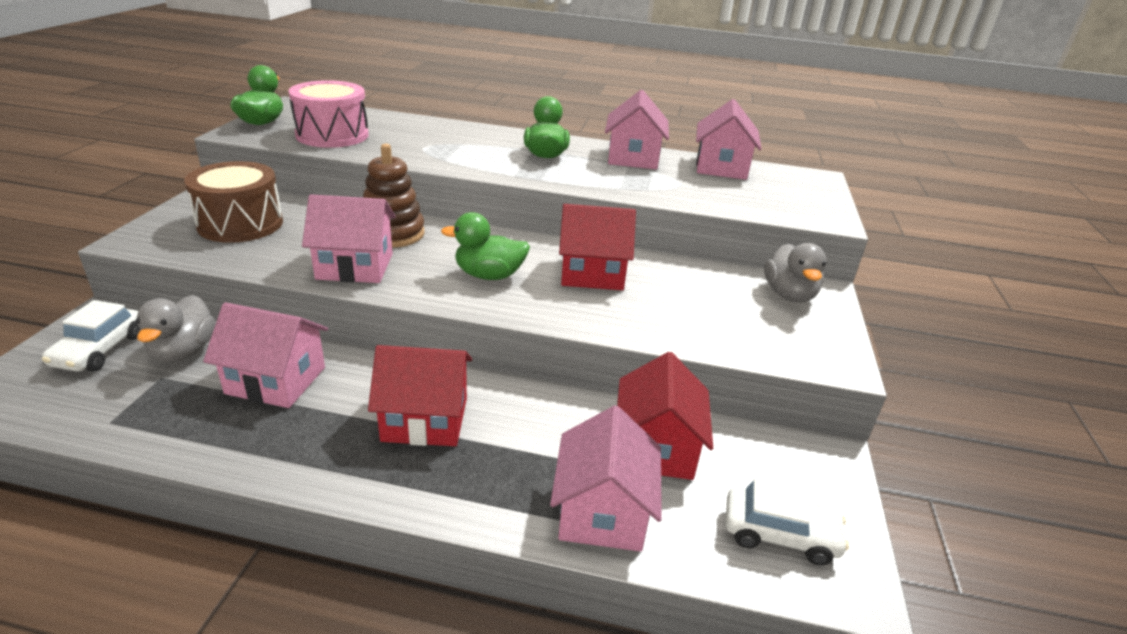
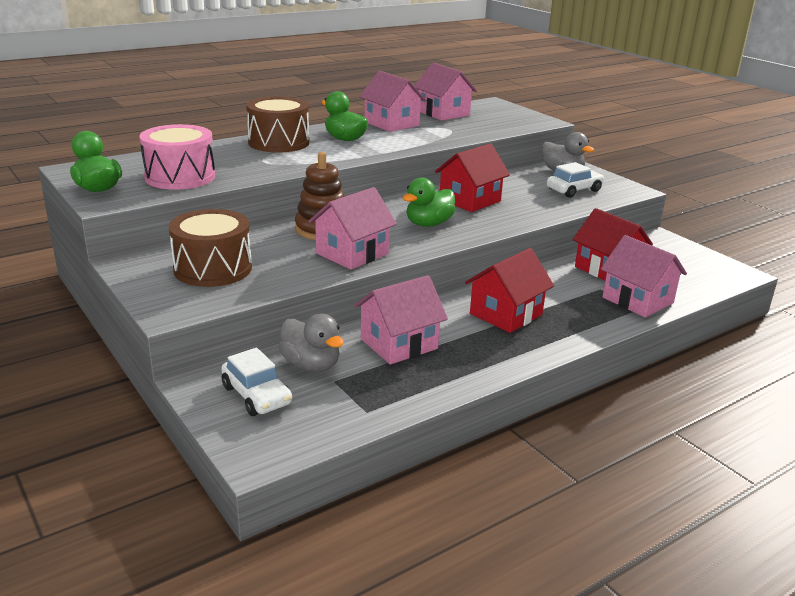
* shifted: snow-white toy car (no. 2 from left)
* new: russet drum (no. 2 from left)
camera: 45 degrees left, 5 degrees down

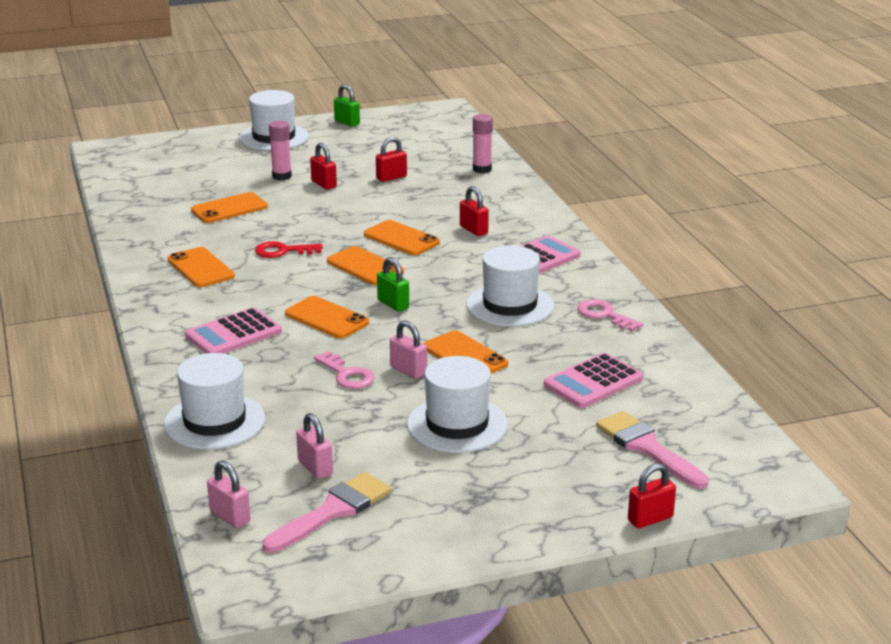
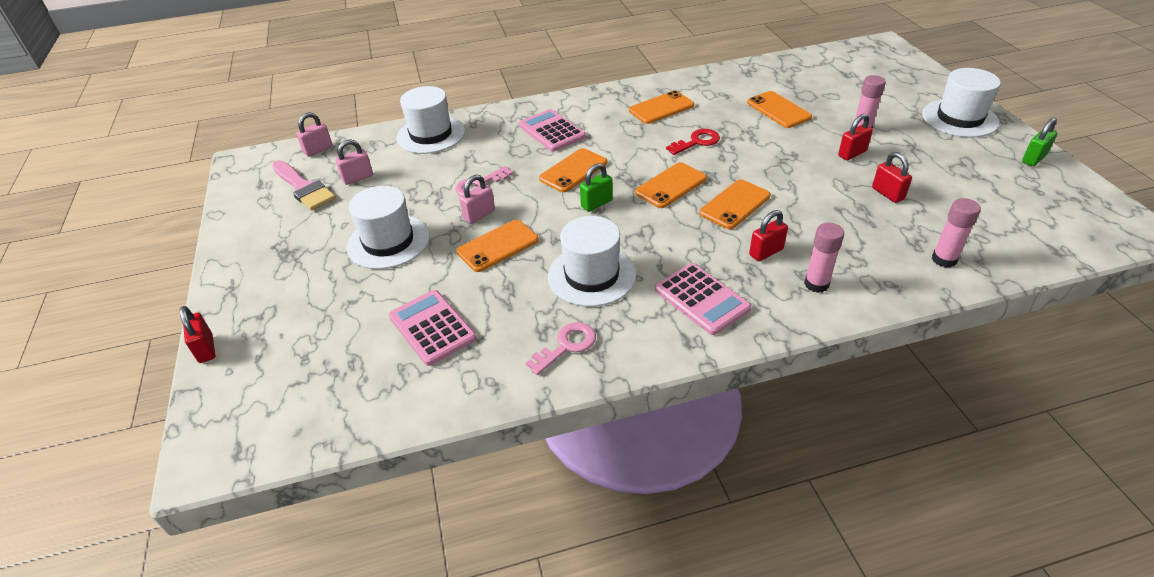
* rotated: red door key 60 degrees clockwise
* gone: rosy brush (no. 2 from left)
* new: rosy glue (no. 1 from left)
camera: 95 degrees right, 15 degrees up

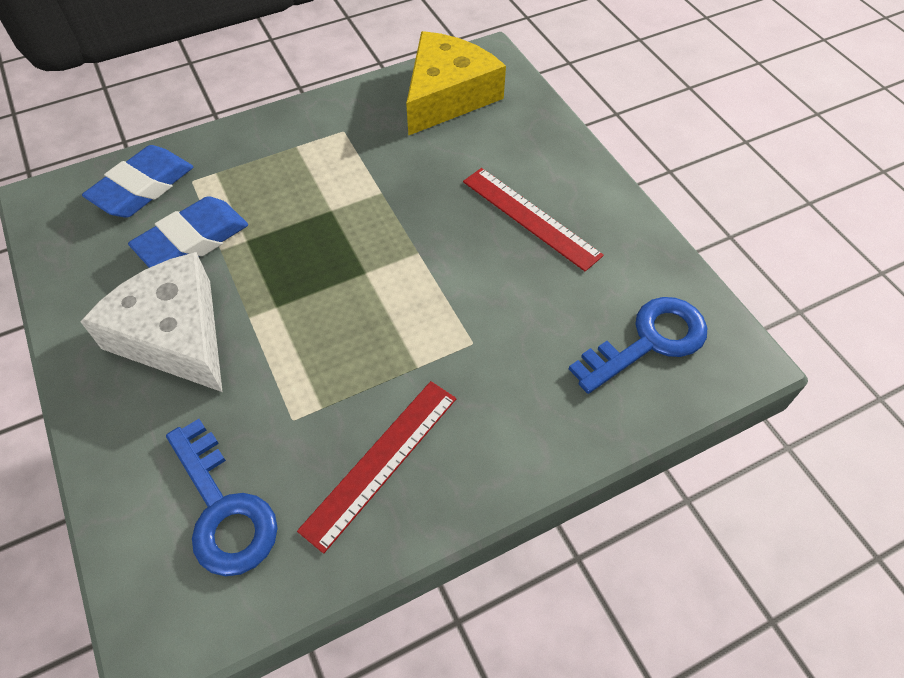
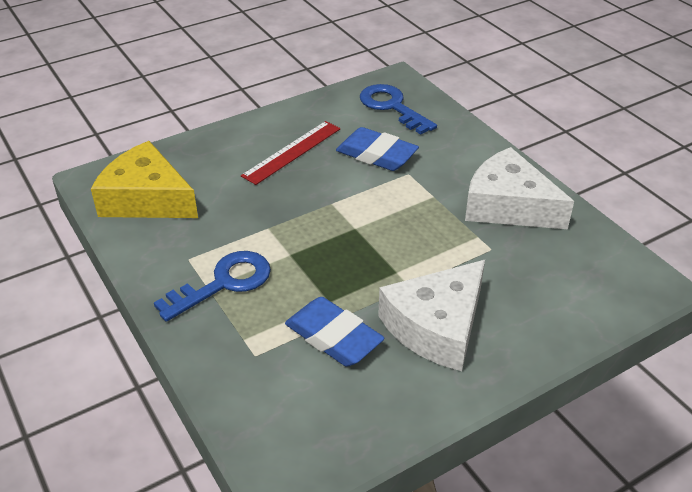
* shifted: royal blue eraser (no. 1 from left in the first image) to royal blue eraser (no. 2 from left)
* shifted: royal blue door key (no. 1 from left)
* swapped: red ruler (no. 1 from left) to snow-white cheese (no. 2 from left)
camera: 95 degrees left, 15 degrees down

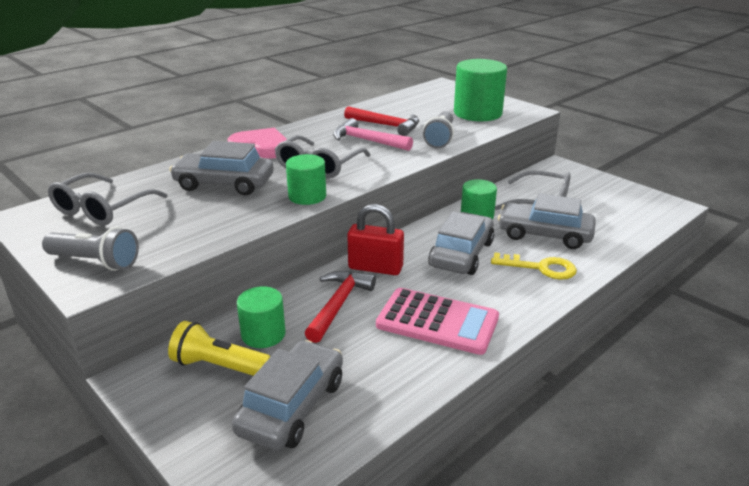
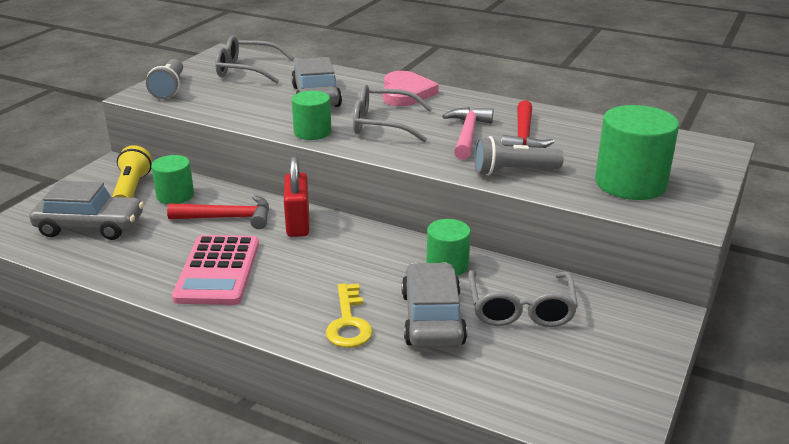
* gone: gray toy car (no. 3 from left)
camera: 70 degrees right, 0 degrees up

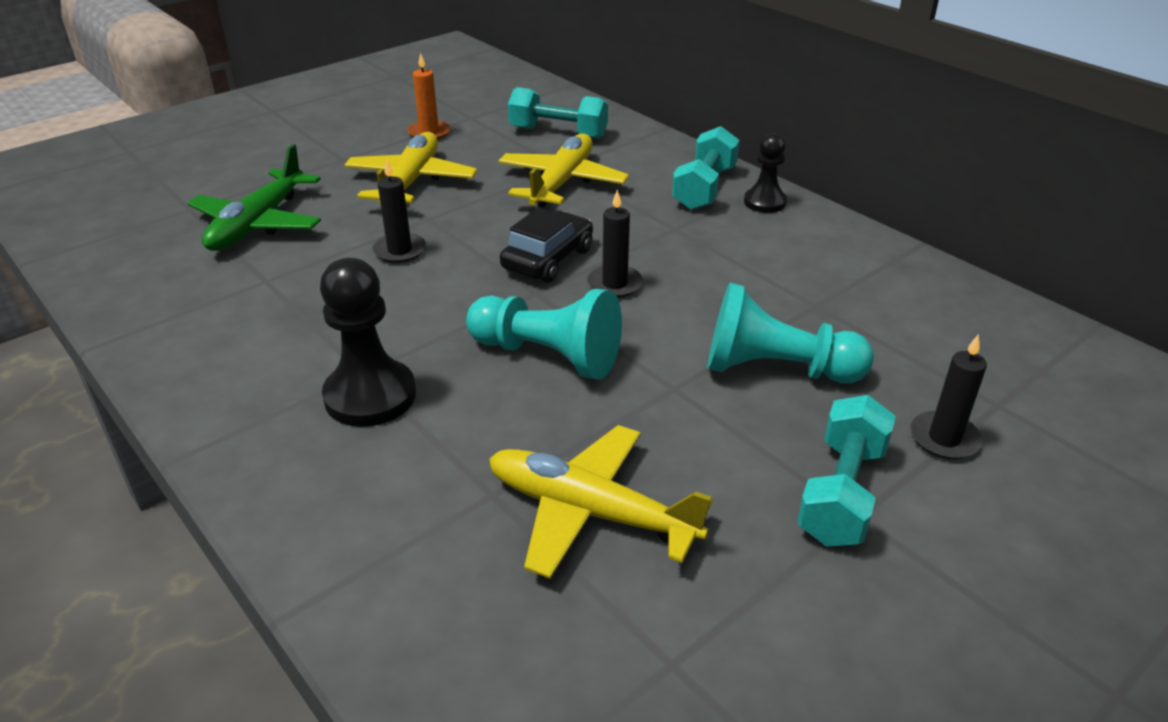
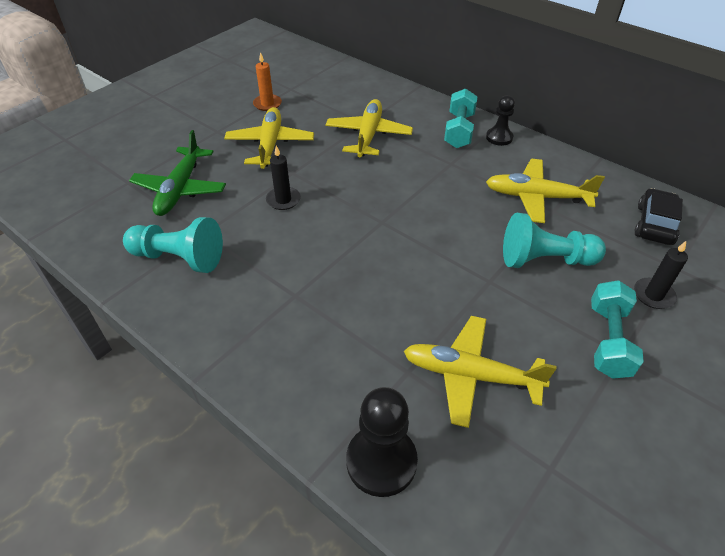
* shifted: ebony game pawn (no. 1 from left)
* shifted: teal game pawn (no. 1 from left)
* shifted: ebony toy car
* gone: teal dumbbell (no. 1 from left)
* gone: ebony pillar candle (no. 2 from left)
* new: yellow aeroplane (no. 4 from left)
camera: 10 degrees left, 10 degrees up

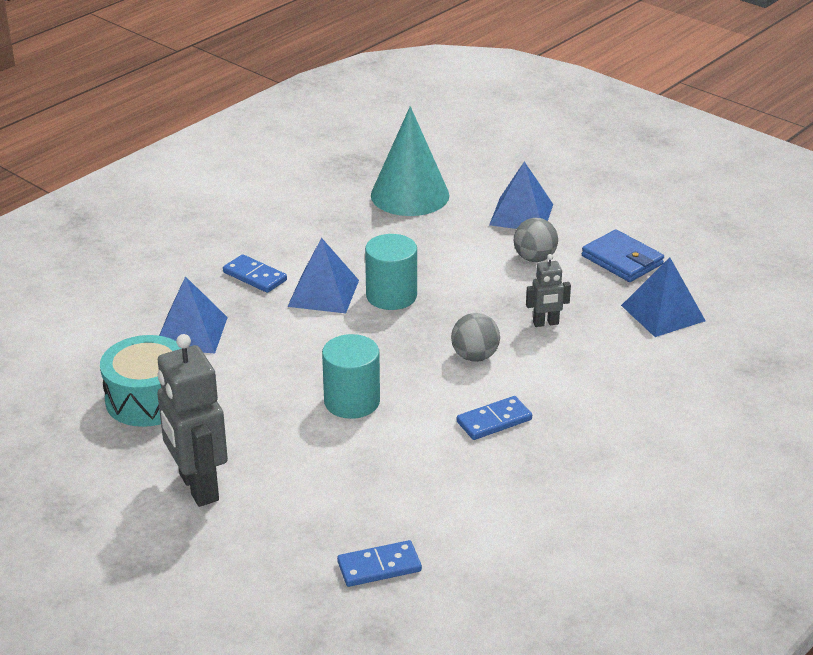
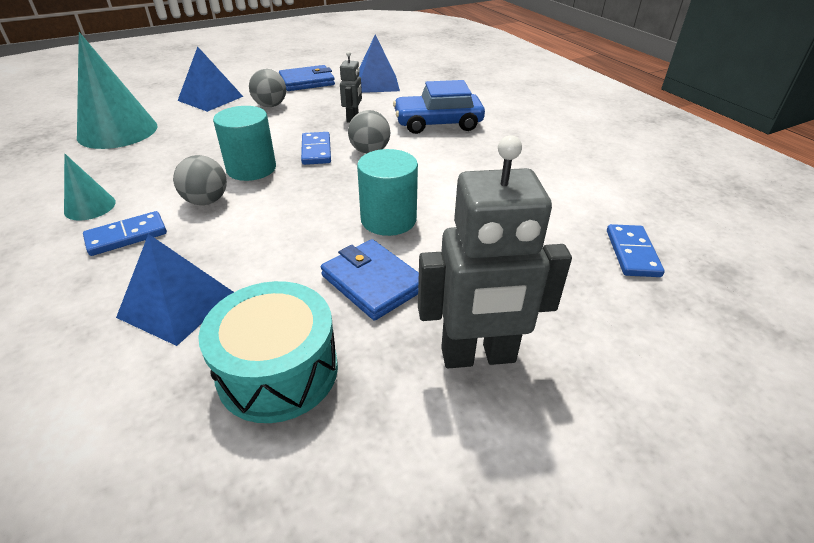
* swapped: royal blue pyramid shape (no. 2 from left) to gray sphere (no. 1 from left)
* shifted: royal blue domino piece (no. 3 from left in the first image) to royal blue domino piece (no. 2 from left)
* new: teal cone (no. 1 from left)
* new: royal blue card wallet (no. 2 from left)
* new: royal blue toy car
camera: 70 degrees left, 5 degrees up

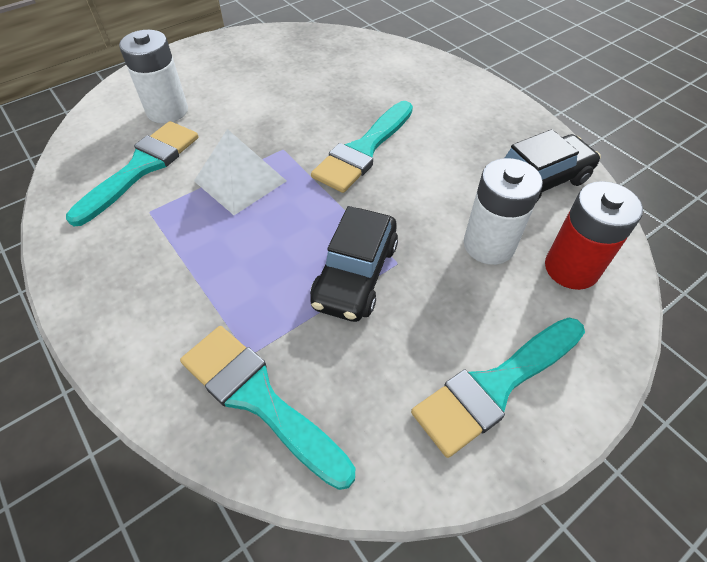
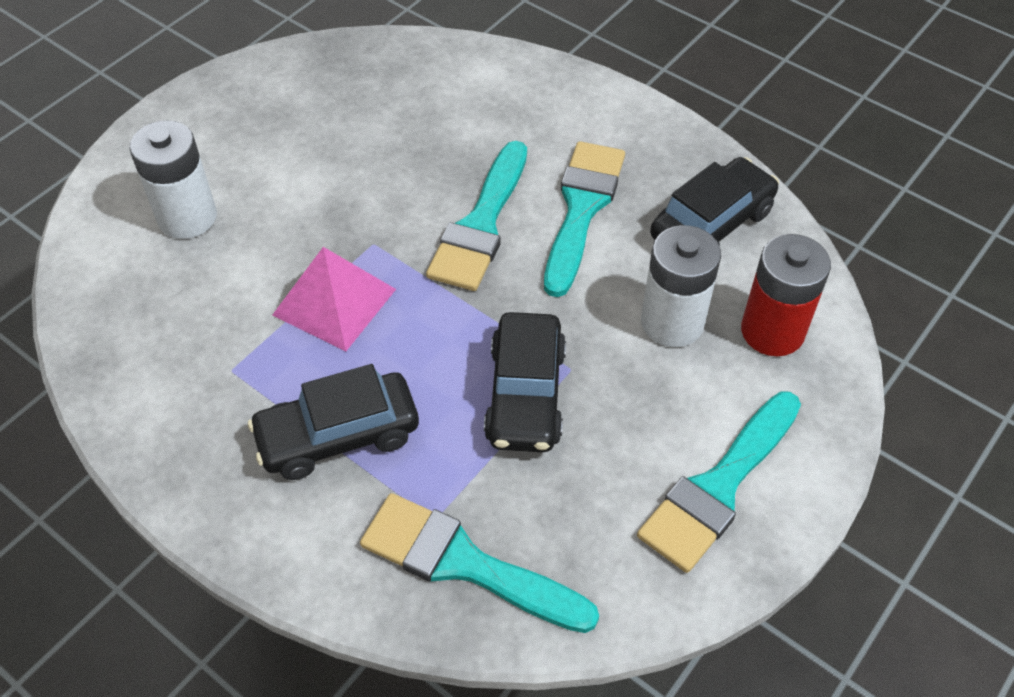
* shifted: teal brush (no. 1 from left in the first image) to teal brush (no. 3 from left)
* repainted: snow-white pyramid shape to rosy pyramid shape
* new: ebony toy car (no. 1 from left)
camera: 15 degrees left, 0 degrees up

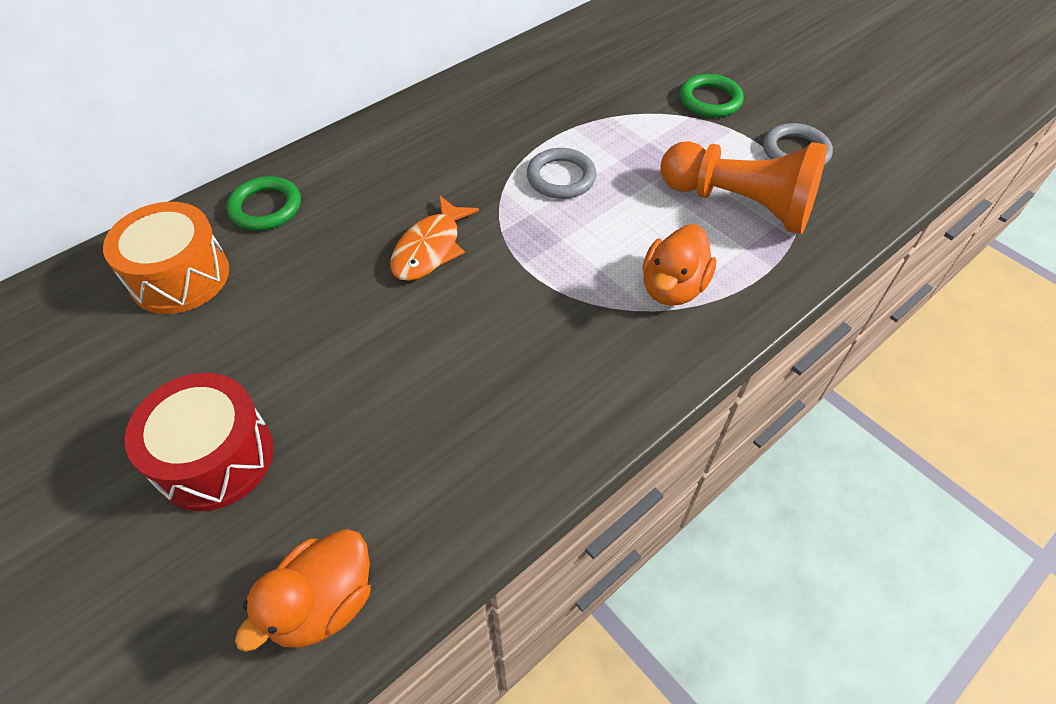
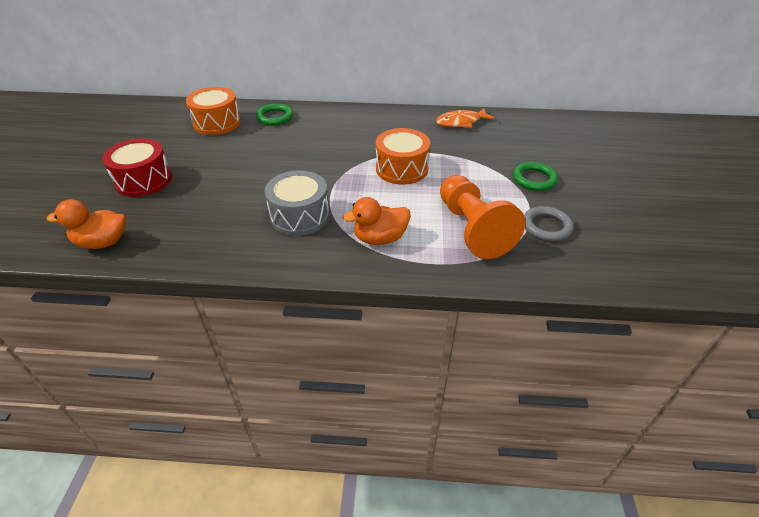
* shifted: bright orange toy fish
* swapped: gray hoop (no. 1 from left) to bright orange drum (no. 2 from left)
* new: gray drum
camera: 45 degrees right, 10 degrees down

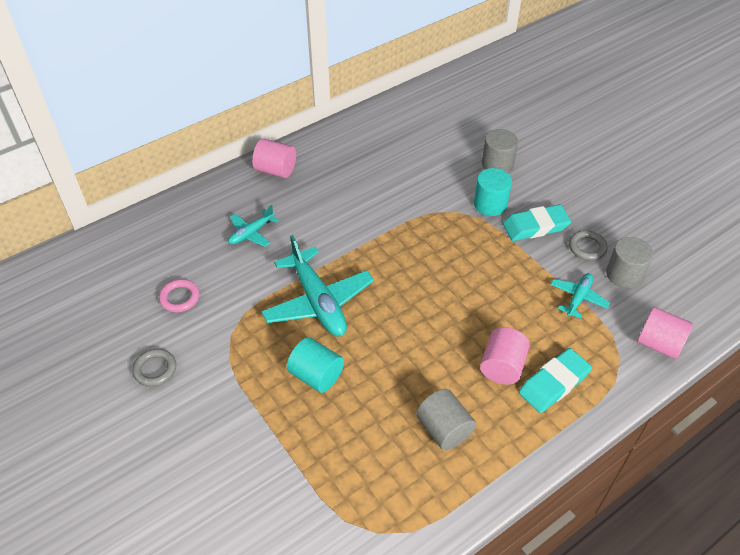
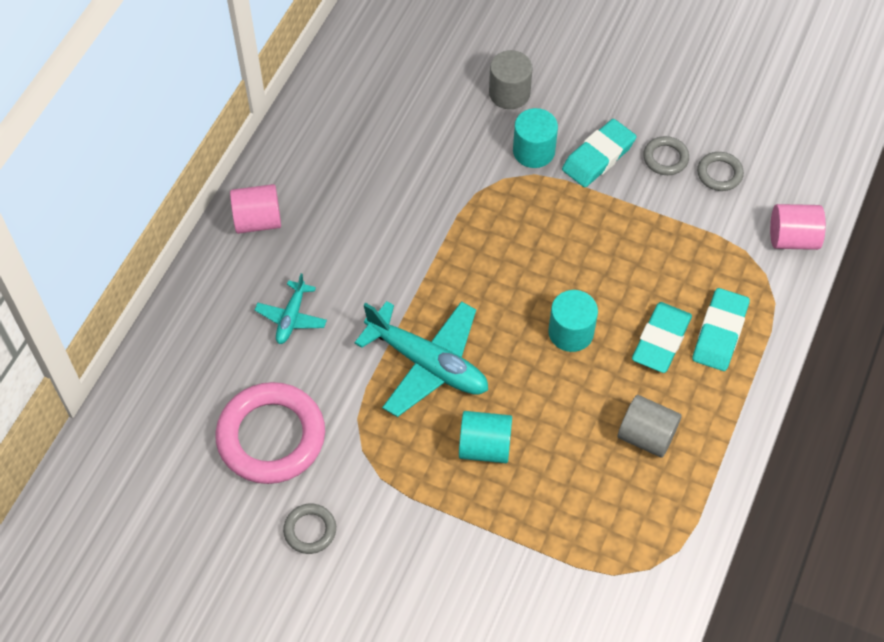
* scaled: rosy hoop x2.13
* swapped: rosy cylinder shape (no. 2 from left) to teal eraser (no. 2 from left)
* gone: teal aeroplane (no. 3 from left)
* swapped: gray cylinder shape (no. 3 from left) to gray hoop (no. 3 from left)
* new: teal cylinder shape (no. 3 from left)
camera: 30 degrees left, 10 degrees up

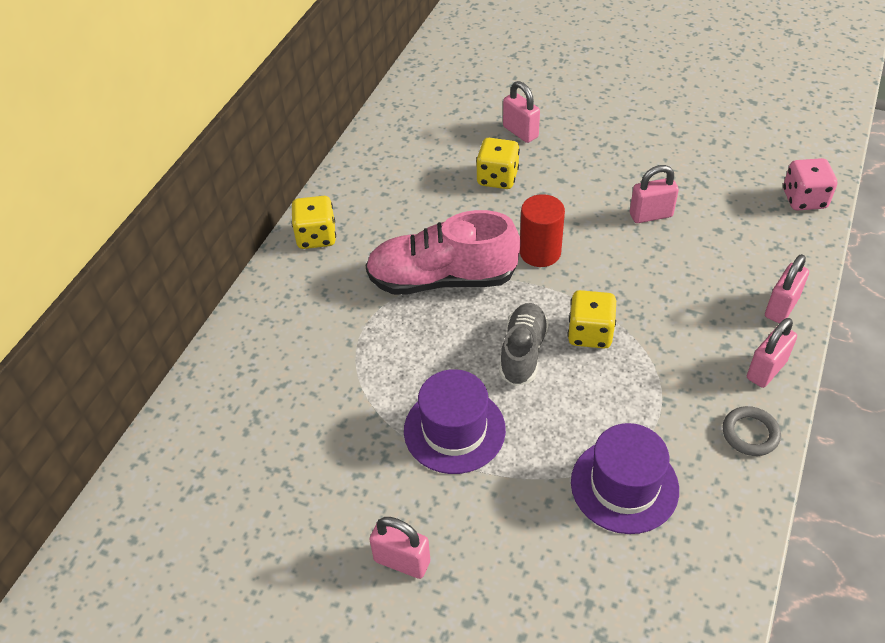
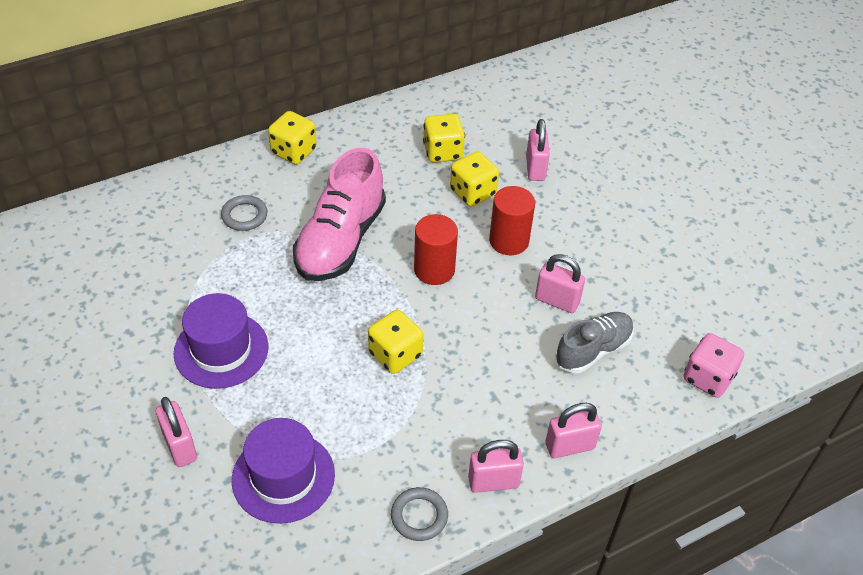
* rotated: rosy lace-up shoe 105 degrees counterclockwise
* shifted: rosy padlock (no. 1 from left)
* shifted: gray lace-up shoe
* new: gray hoop (no. 1 from left)
* new: yellow die (no. 3 from left)
* new: red cylinder shape (no. 2 from left)
camera: 35 degrees right, 0 degrees up

